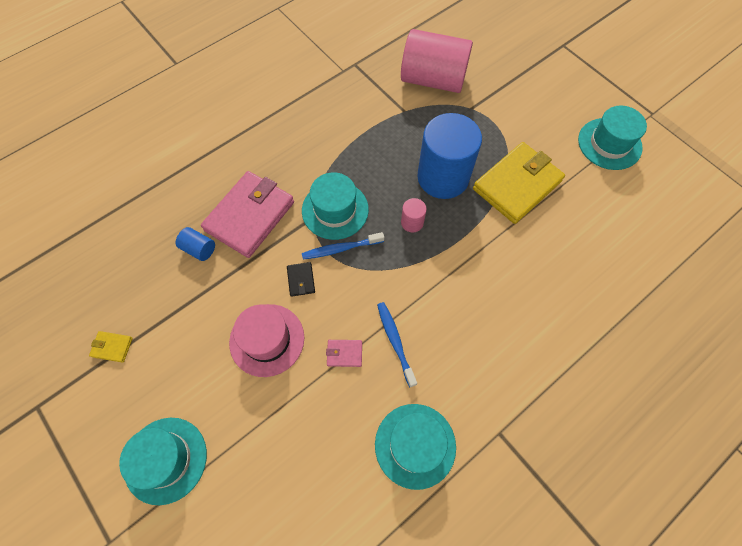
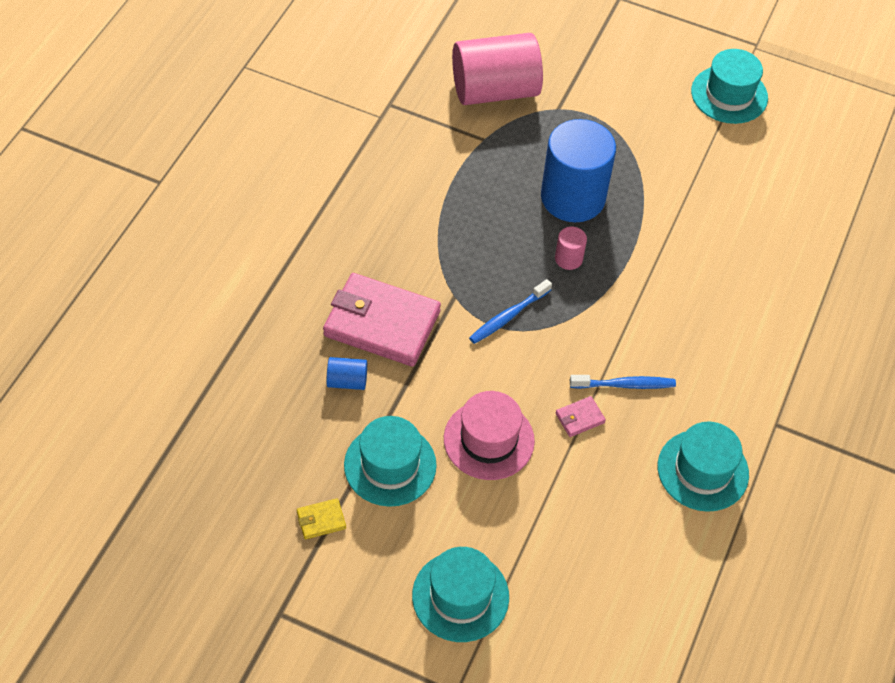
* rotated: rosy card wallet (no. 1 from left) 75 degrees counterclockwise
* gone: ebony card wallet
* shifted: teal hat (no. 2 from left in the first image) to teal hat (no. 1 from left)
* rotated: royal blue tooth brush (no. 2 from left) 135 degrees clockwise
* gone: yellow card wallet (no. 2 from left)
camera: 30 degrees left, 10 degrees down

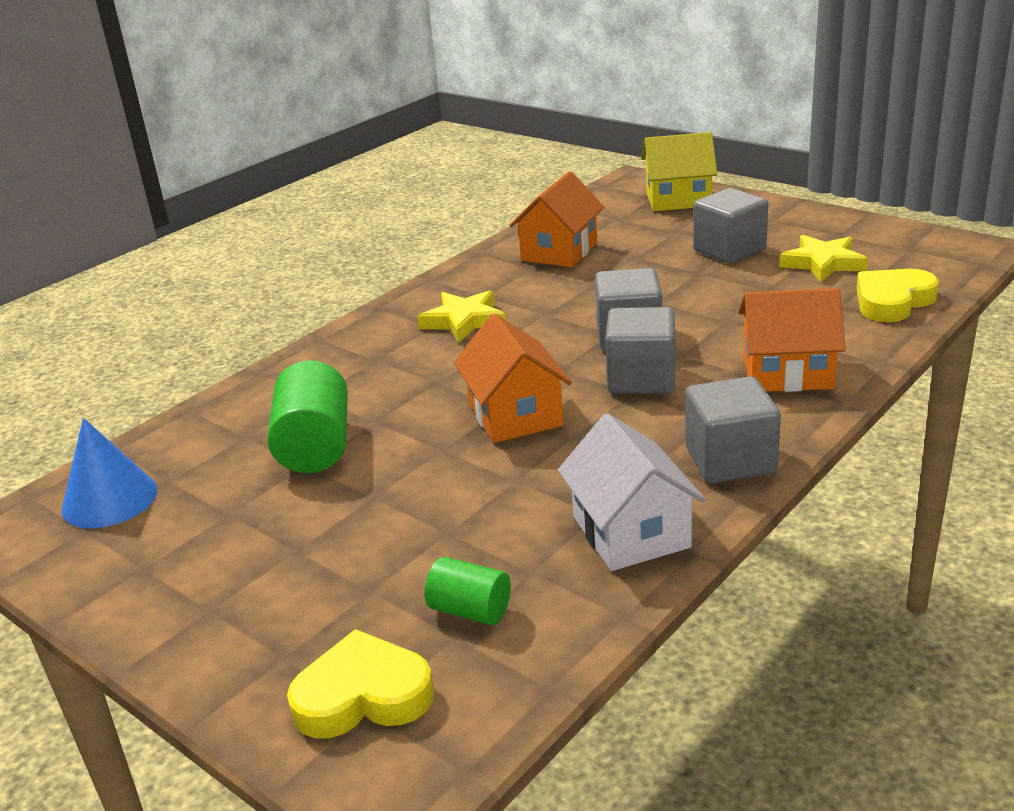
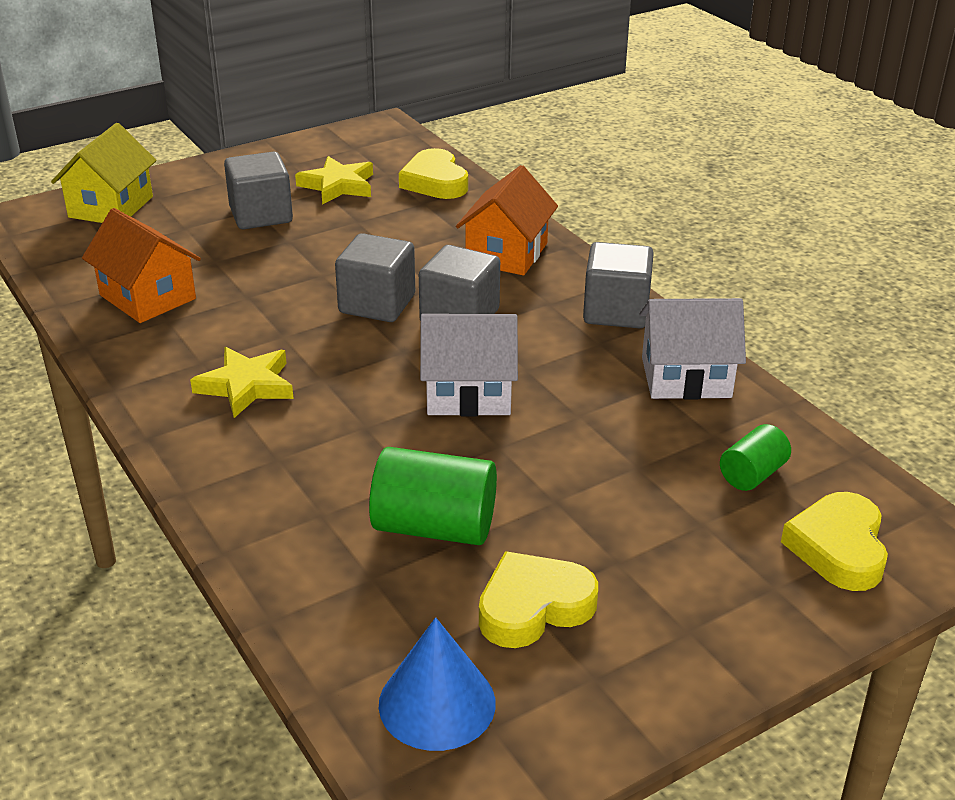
* repainted: bright orange toy house (no. 1 from left) to snow-white toy house (no. 1 from left)
* new: yellow love heart (no. 2 from left)
camera: 75 degrees left, 5 degrees up

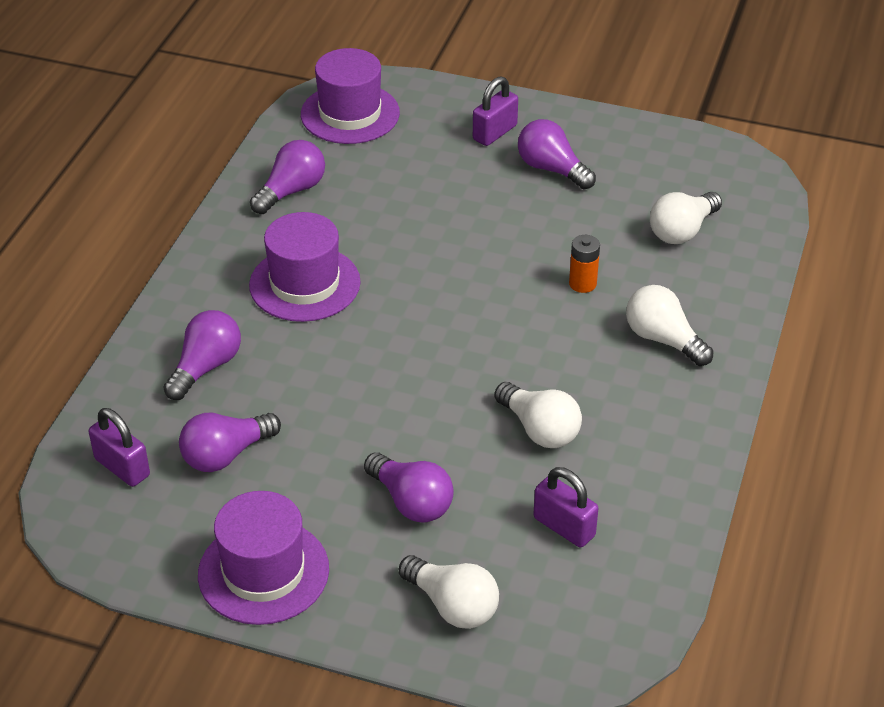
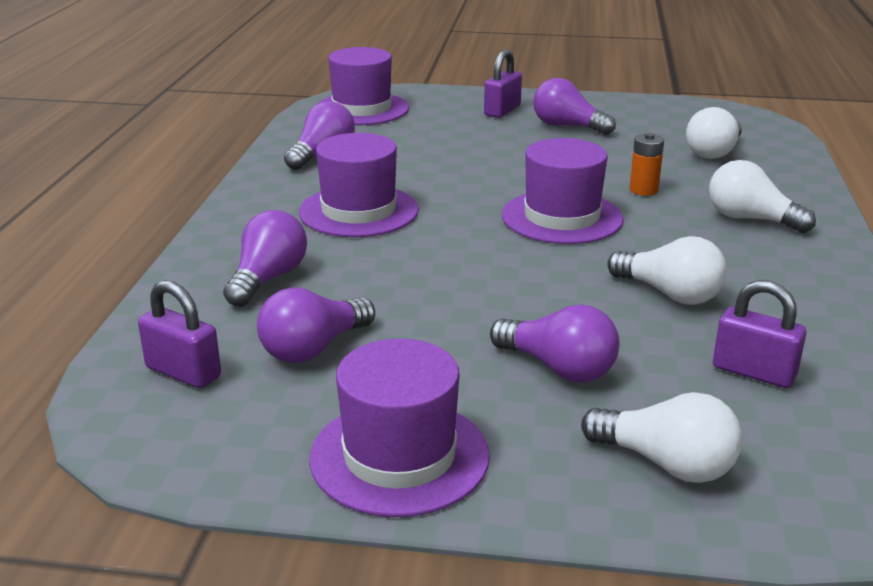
* new: violet hat (no. 4 from left)
camera: 10 degrees left, 15 degrees down

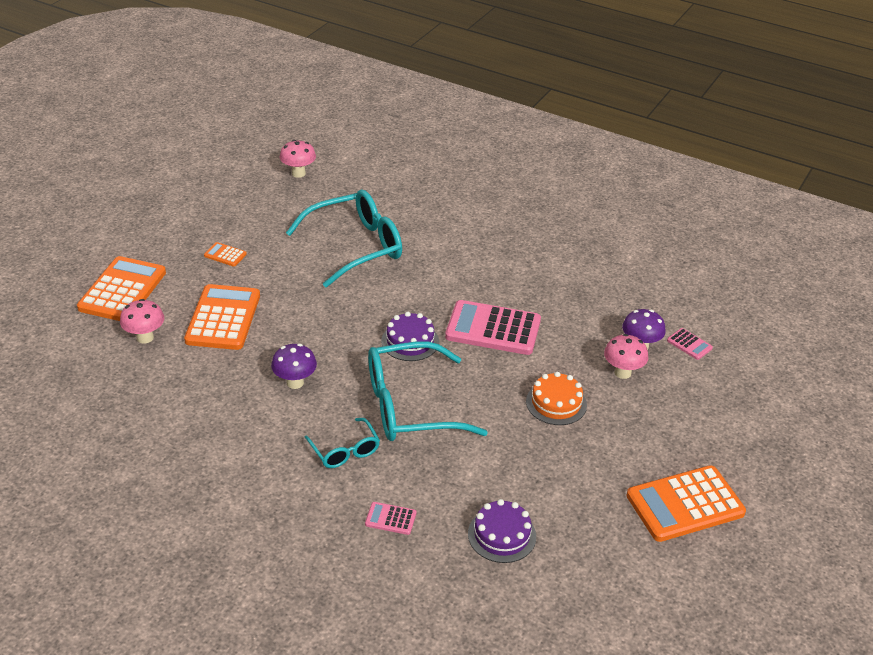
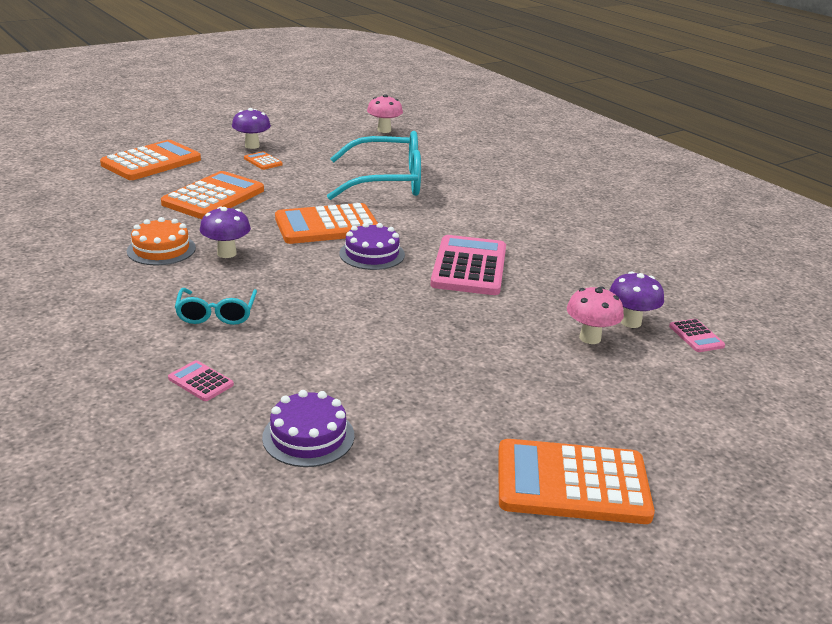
* gone: rosy toadstool (no. 1 from left)
* gone: teal glasses (no. 3 from left)
* rotated: rosy calculator (no. 2 from left) 60 degrees clockwise
* shifted: bright orange gateau
* new: violet toadstool (no. 2 from left)
* new: bright orange calculator (no. 4 from left)
camera: 25 degrees right, 10 degrees down

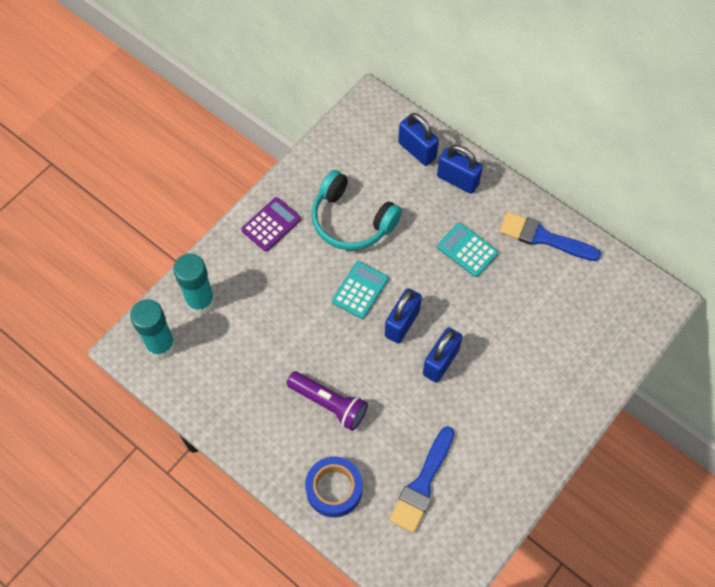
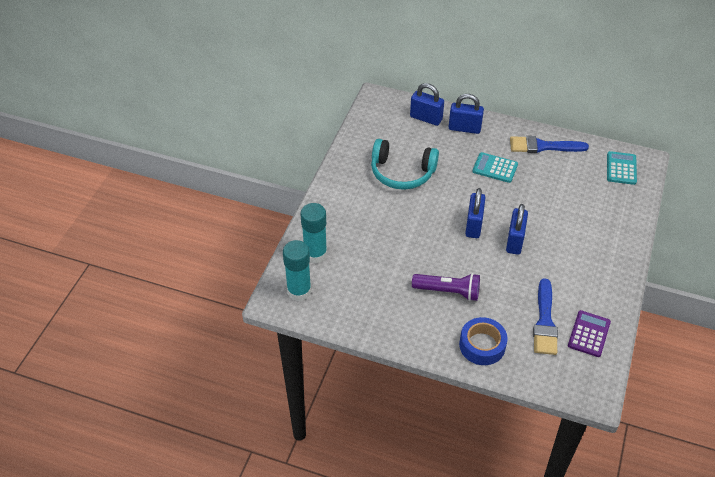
* shifted: violet calculator
* shifted: teal calculator (no. 1 from left in the first image) to teal calculator (no. 2 from left)
camera: 20 degrees left, 15 degrees down

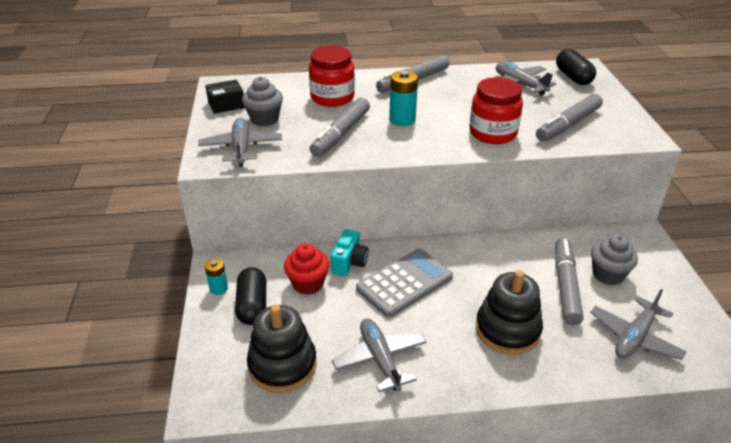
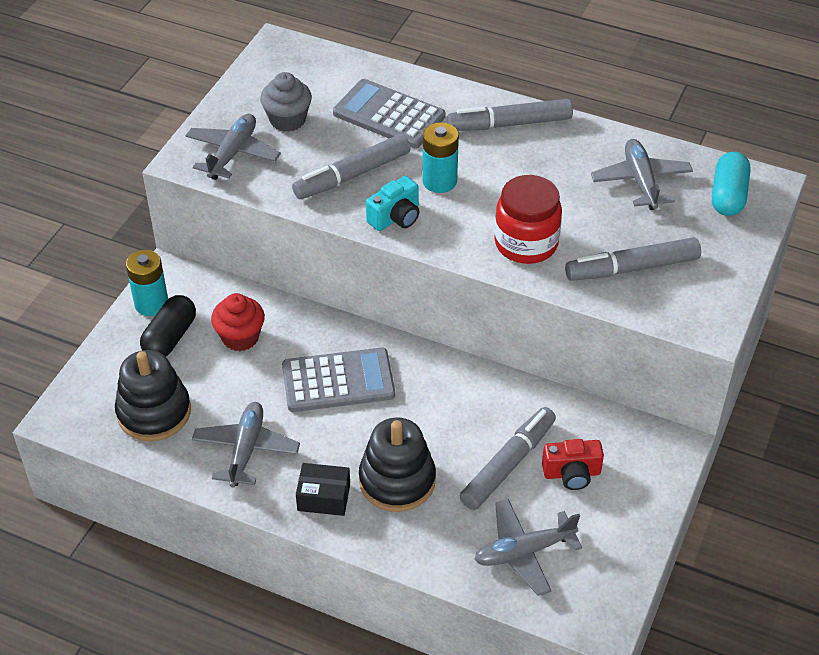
* shifted: ebony box
* scaled: teal battery (no. 1 from left) x1.62
* swapped: red jar (no. 1 from left) to gray calculator (no. 2 from left)
* shifted: teal photo camera
* repainted: ebony pill (no. 2 from left) to teal pill
* swapped: gray muffin (no. 2 from left) to red photo camera
camera: 30 degrees right, 10 degrees up

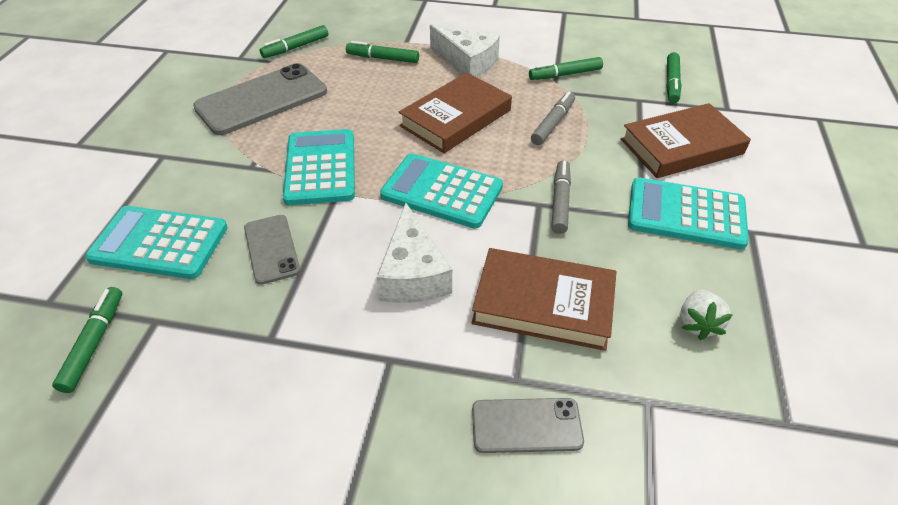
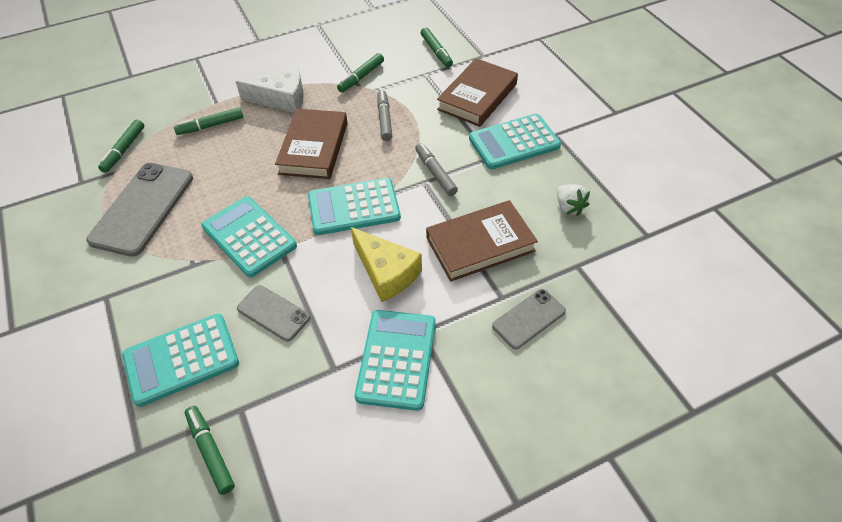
* repainted: snow-white cheese (no. 1 from left) to yellow cheese
* new: teal calculator (no. 4 from left)
camera: 35 degrees left, 5 degrees up

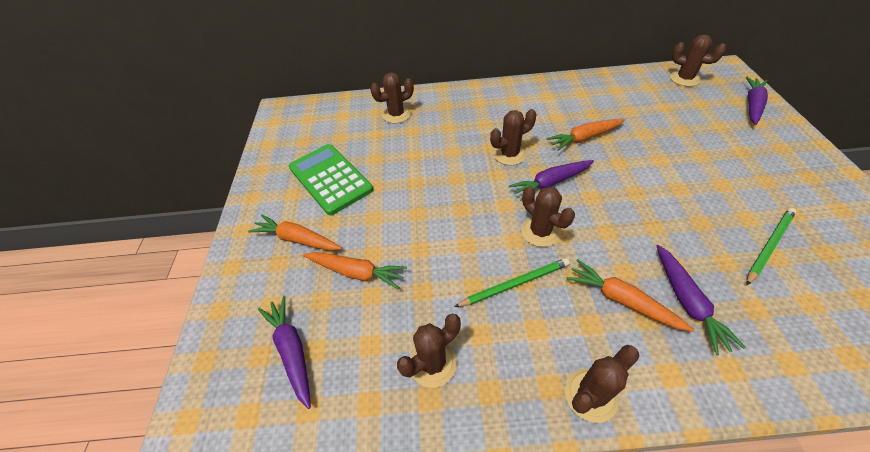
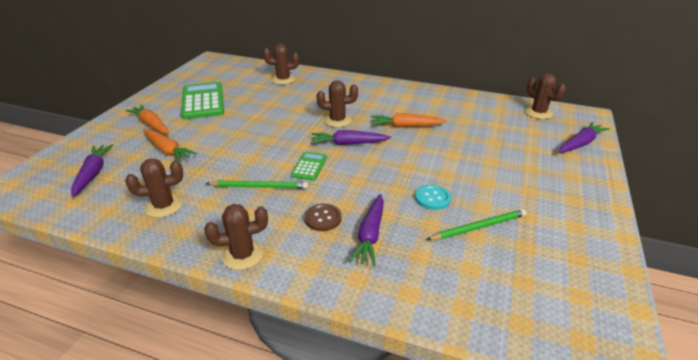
* swapped: russet prickly plant (no. 4 from left) to emerald calculator (no. 2 from left)
* swapped: bright orange toy carrot (no. 4 from left) to russet shirt button
* new: teal shirt button
camera: 20 degrees right, 15 degrees down

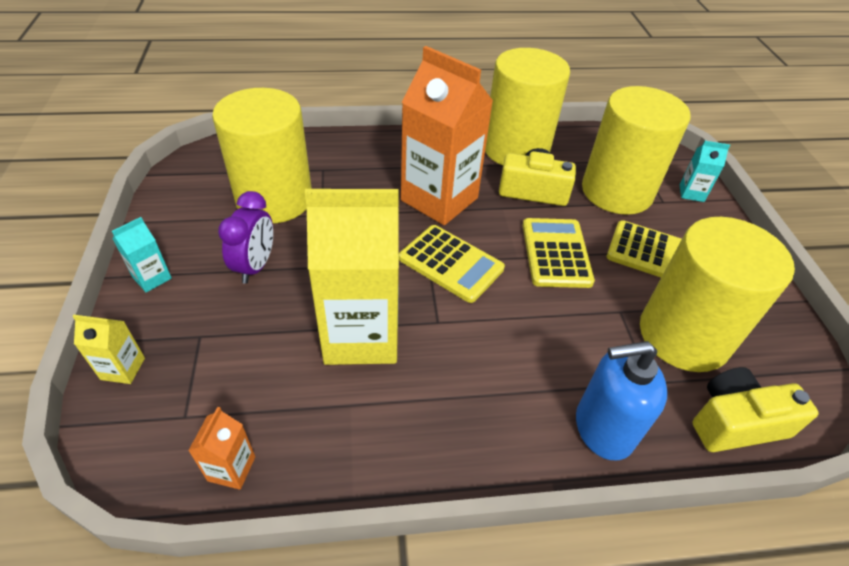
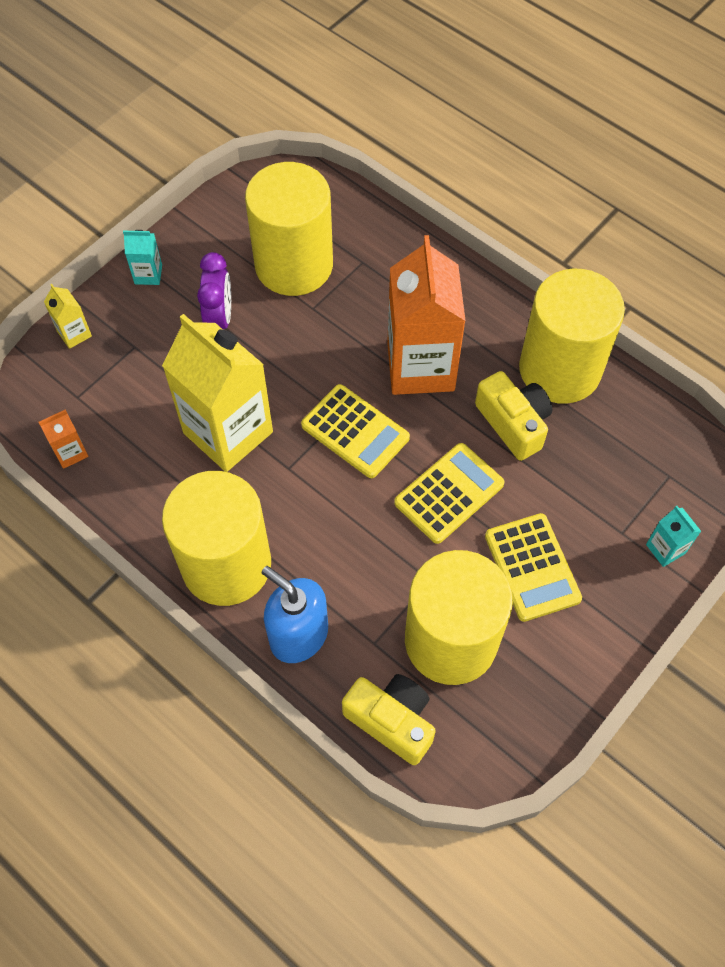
* rotated: violet alarm clock 60 degrees counterclockwise
* rotated: yellow calculator (no. 1 from left) 45 degrees counterclockwise
* shifted: yellow cylinder shape (no. 3 from left in the first image) to yellow cylinder shape (no. 1 from left)
camera: 50 degrees right, 15 degrees up

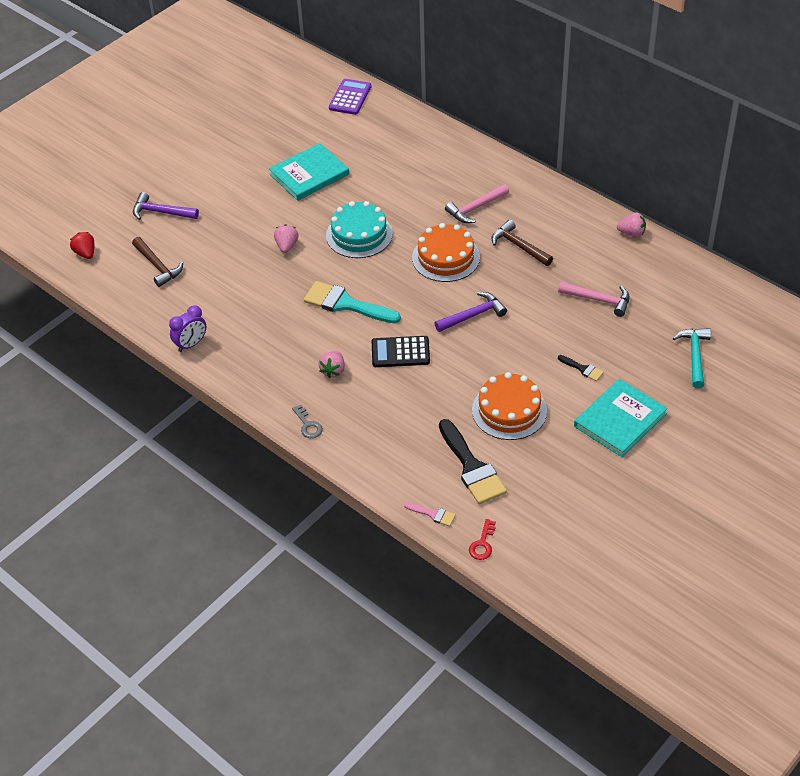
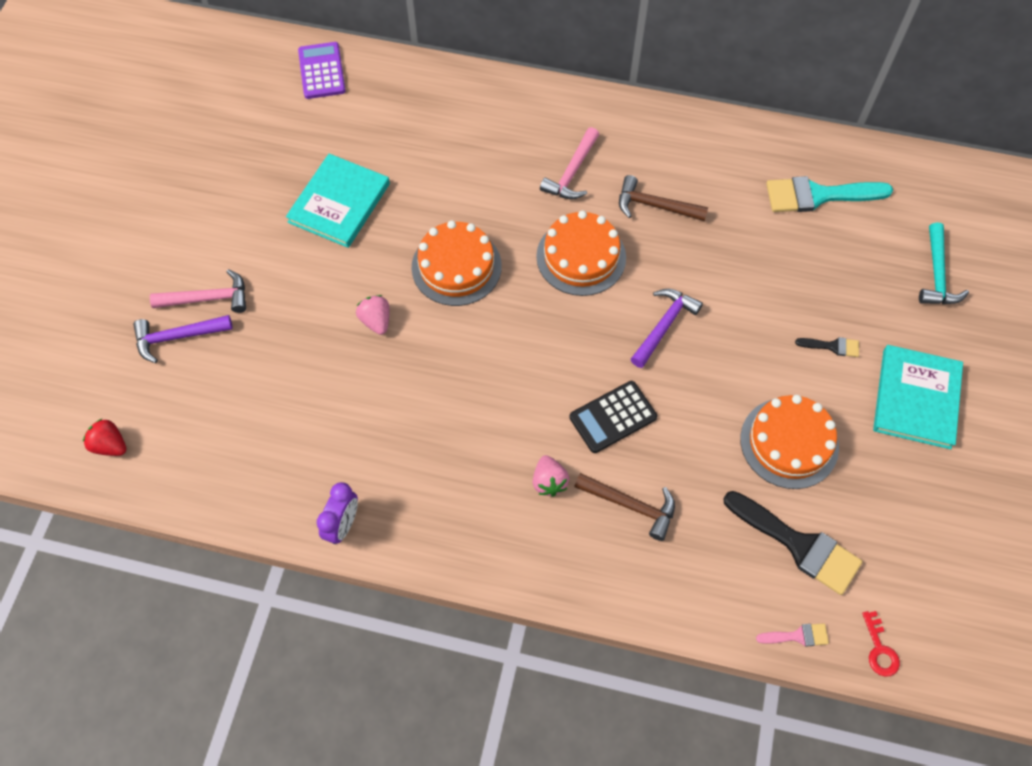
* shifted: russet claw hammer (no. 1 from left)
* gone: gray door key
* shifted: teal brush
* repainted: teal gateau to bright orange gateau (no. 1 from left)
* shifted: rosy claw hammer (no. 2 from left in the first image) to rosy claw hammer (no. 1 from left)
* gone: rosy berry (no. 3 from left)
* rotated: teal claw hammer 150 degrees counterclockwise
camera: 30 degrees left, 15 degrees up

